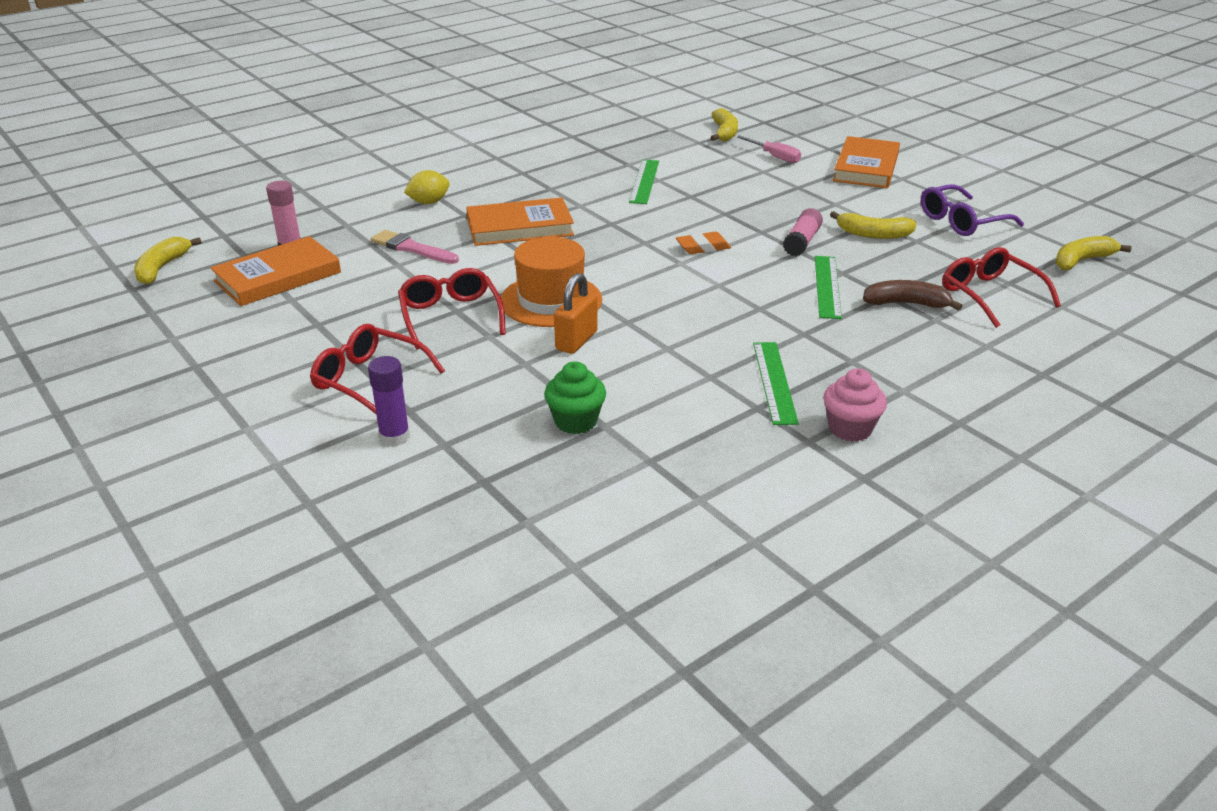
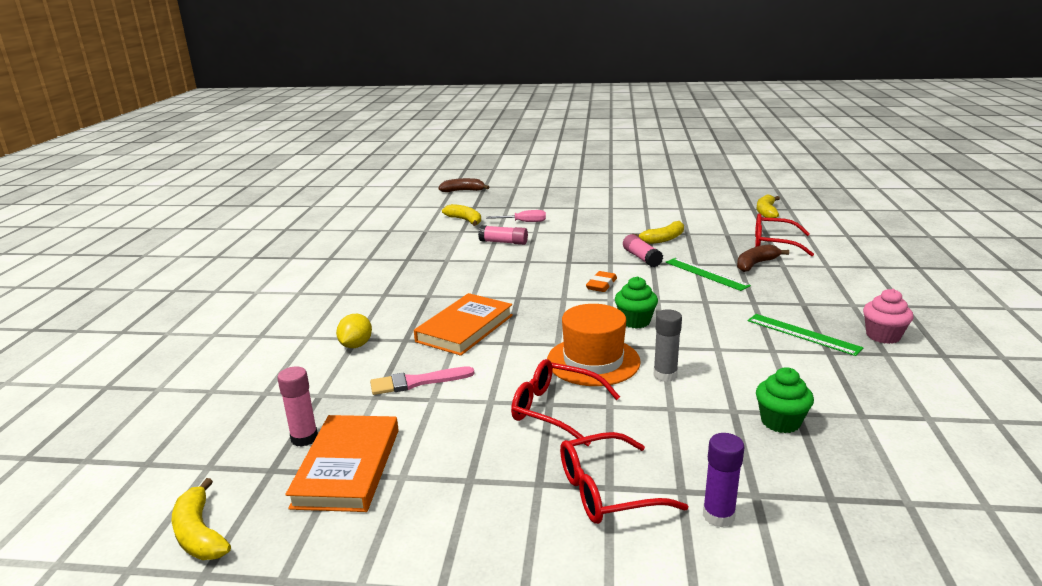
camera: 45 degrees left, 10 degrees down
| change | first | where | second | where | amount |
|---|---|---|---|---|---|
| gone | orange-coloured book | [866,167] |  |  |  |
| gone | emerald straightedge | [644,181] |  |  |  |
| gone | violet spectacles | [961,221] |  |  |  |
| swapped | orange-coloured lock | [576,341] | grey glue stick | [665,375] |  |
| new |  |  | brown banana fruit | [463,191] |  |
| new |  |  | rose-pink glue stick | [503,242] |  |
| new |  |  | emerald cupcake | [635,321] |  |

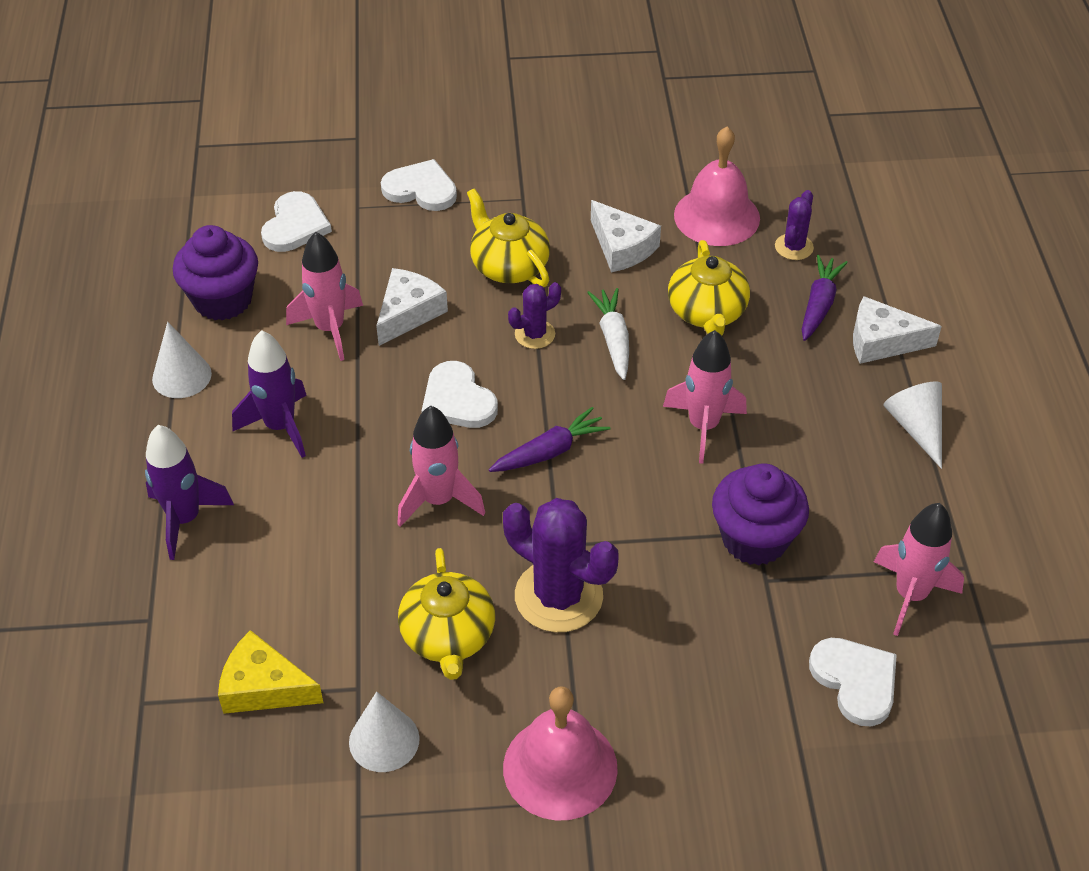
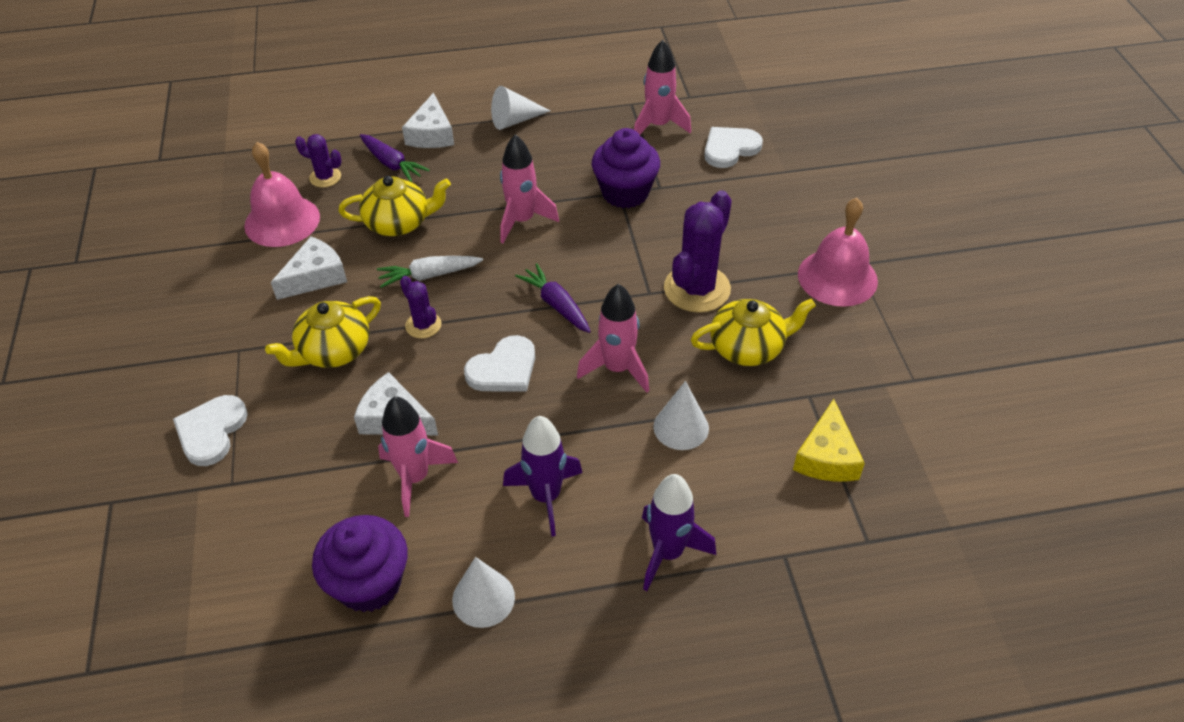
camera: 95 degrees left, 0 degrees up
| change | first | where | second | where | amount |
|---|---|---|---|---|---|
| gone | white heart shape | [295,225] |  |  |  |
| rotated | violet carrot | [819,304] |  | [392,164] | 150 degrees counterclockwise |
| shifted | white cone shape | [384,740] |  | [681,427] |  |

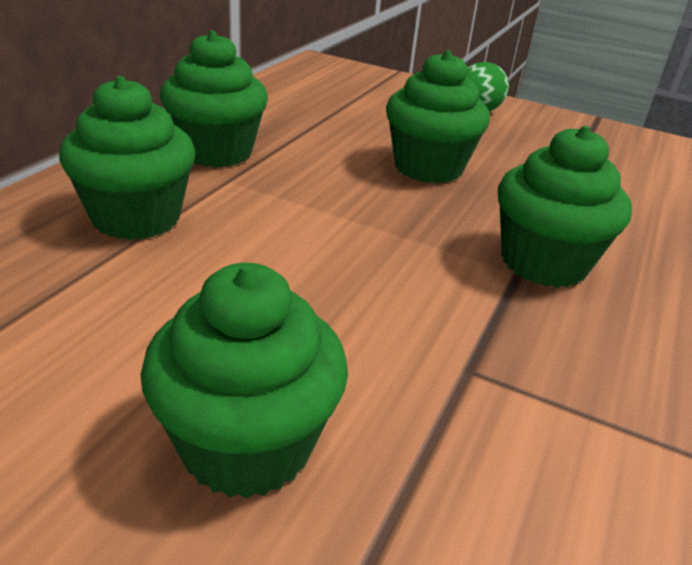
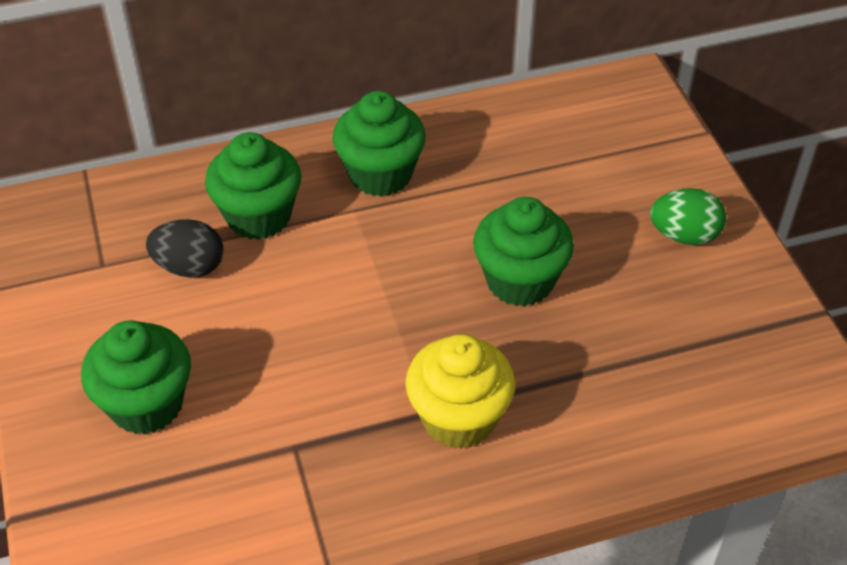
camera: 50 degrees right, 15 degrees up
| change | first | where | second | where | amount |
|---|---|---|---|---|---|
| repainted | emerald cupcake | [544,263] | golden cupcake | [459,418] |  |
| new |  |  | ebony egg | [189,267] |  |

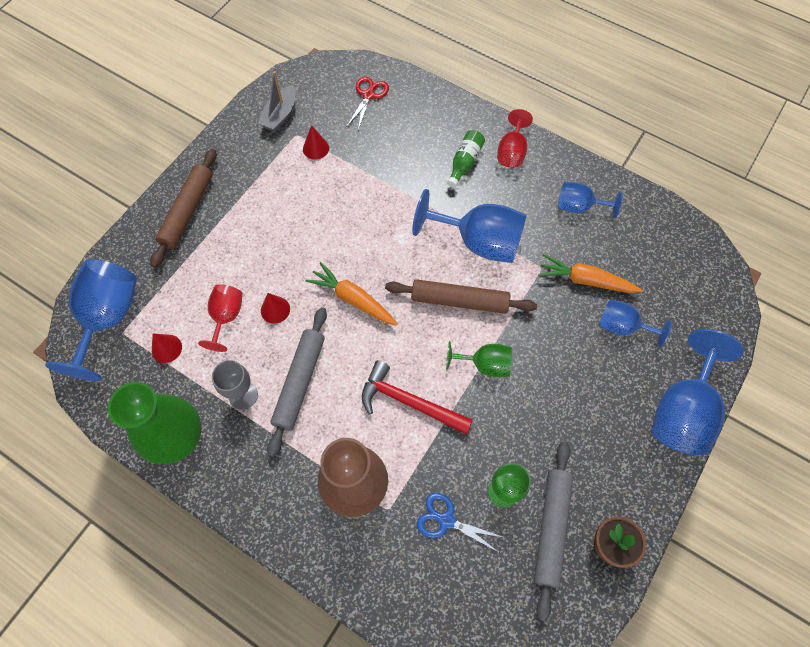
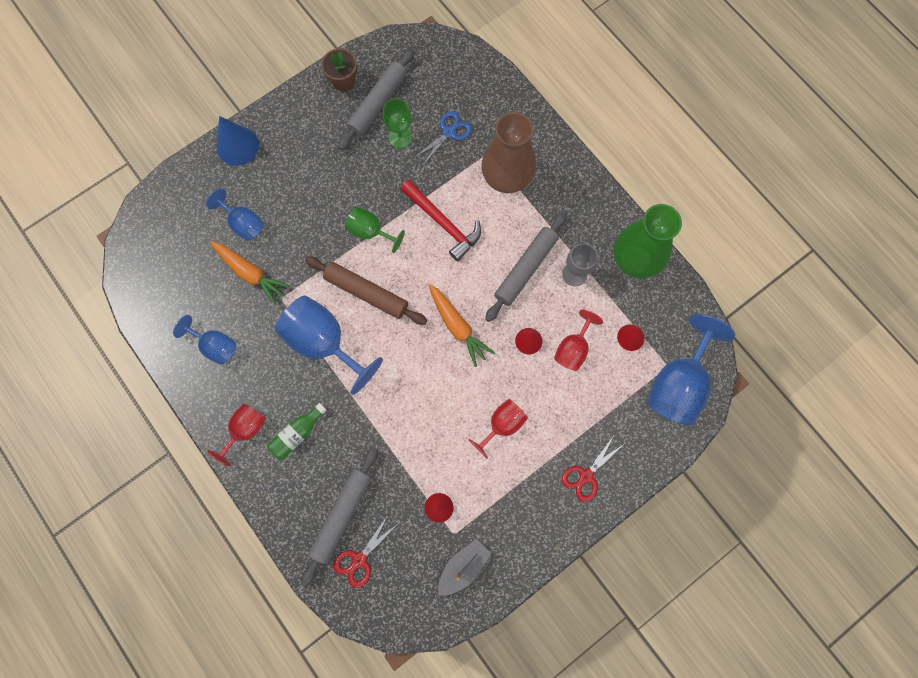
camera: 160 degrees left, 10 degrees up
| change | first | where | second | where | amount |
|---|---|---|---|---|---|
| swapped | brown pastry roller | [188,211] | crimson scissors | [586,475] |  |
| swapped | royal blue wine glass | [682,411] | royal blue cone shape | [237,146] |  |
| rotated | royal blue scissors | [446,520] |  | [449,132] | 90 degrees counterclockwise |
| new |  |  | crimson wine glass | [502,425] |  |
| new |  |  | grey pastry roller | [342,515] |  |

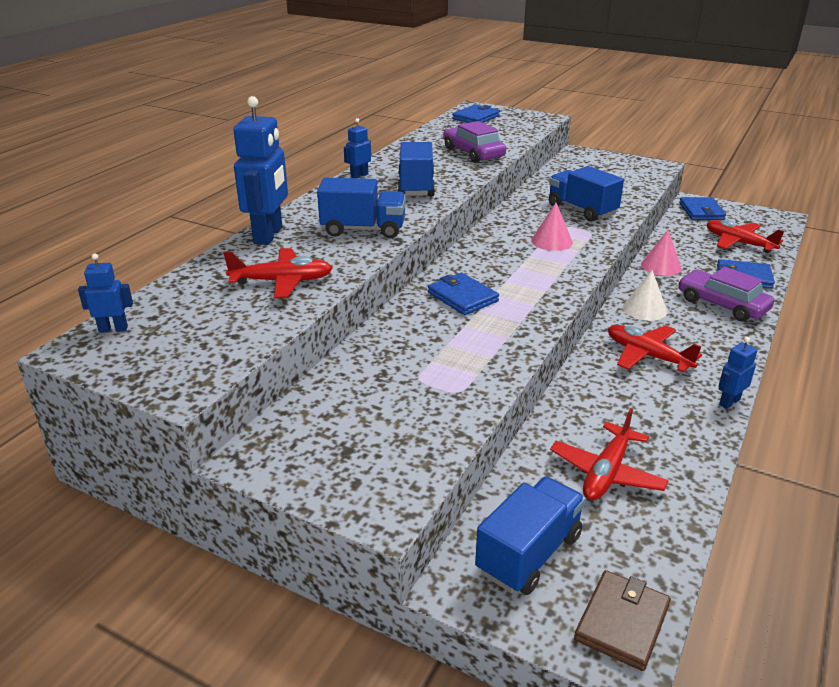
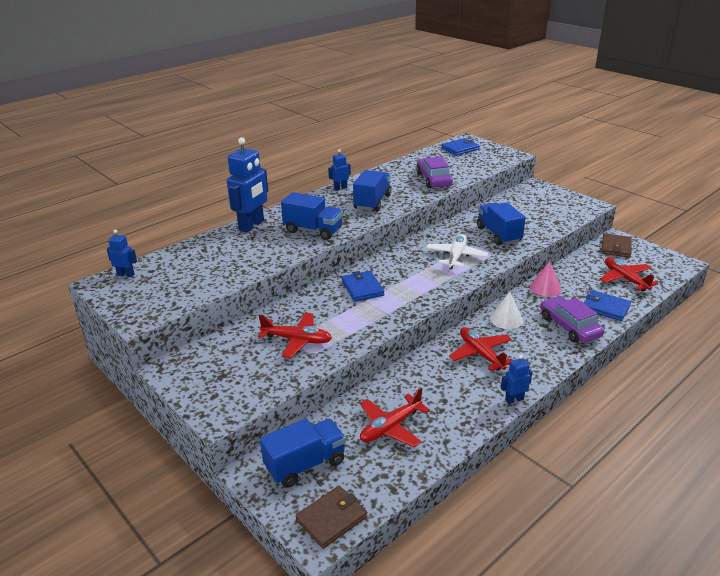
camera: 20 degrees right, 0 degrees up
| change | first | where | second | where | amount |
|---|---|---|---|---|---|
| repainted | royal blue wallet | [701,211] | brown wallet | [616,247] |  |
| swapped | rose-pink cone shape | [551,241] | white toy plane | [456,256] |  |
| shifted | crimson toy plane | [282,281] |  | [297,340] |  |

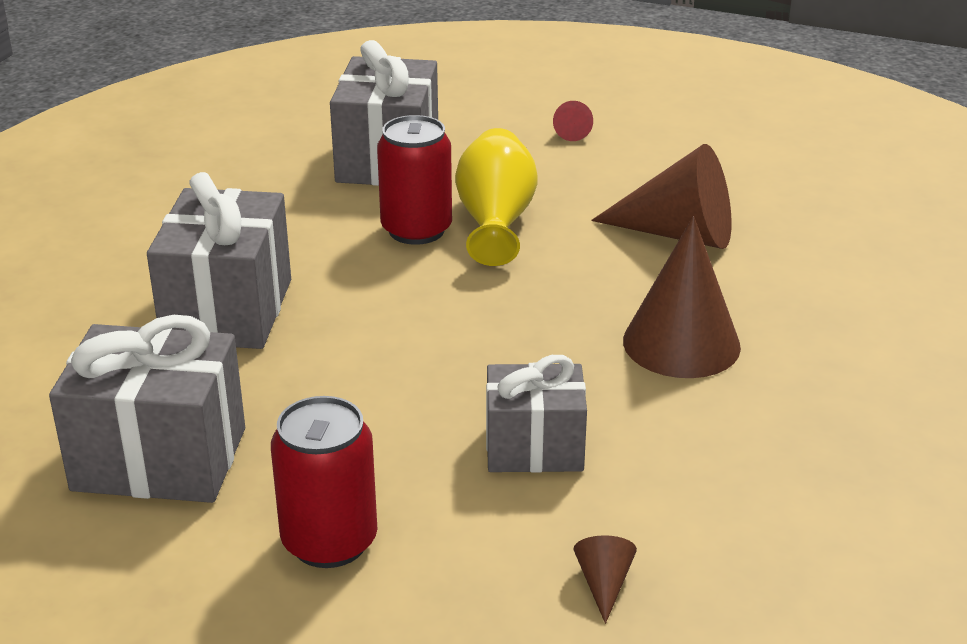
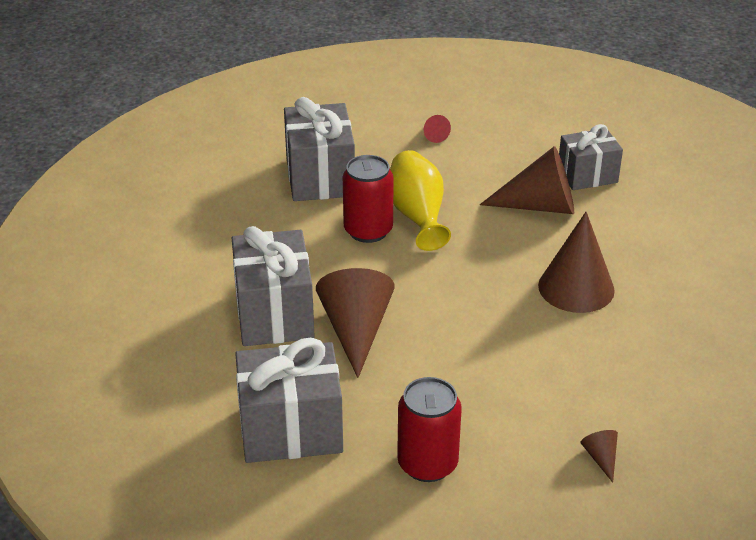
camera: 15 degrees left, 5 degrees up
| change | first | where | second | where | amount |
|---|---|---|---|---|---|
| shifted | grey gift | [534,448] |  | [587,175] |  |
| new |  |  | brown cone shape | [356,331] |  |

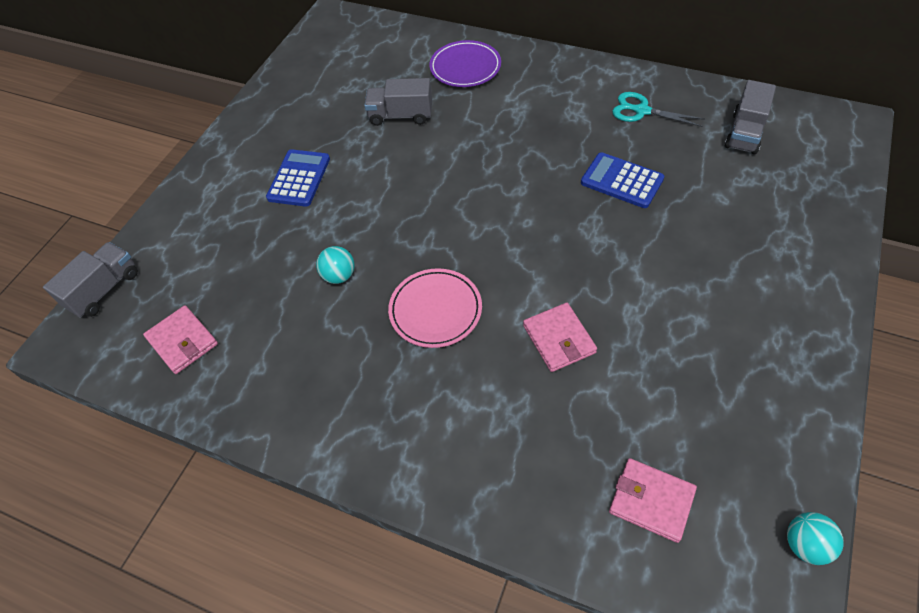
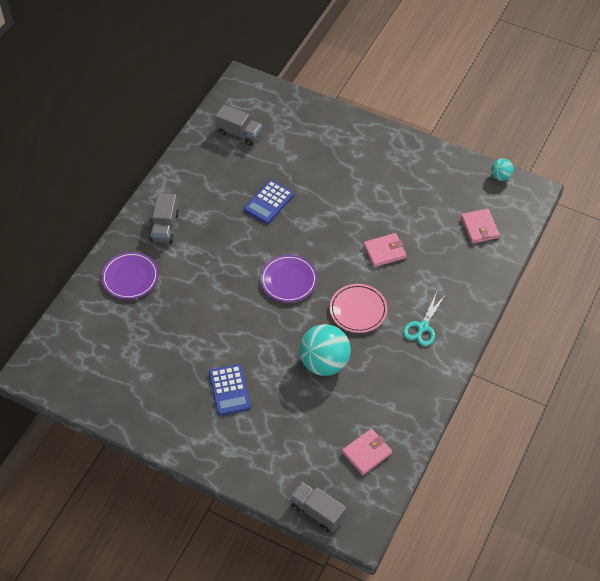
camera: 90 degrees left, 0 degrees up
| change | first | where | second | where | amount |
|---|---|---|---|---|---|
| shifted | grey lorry | [401,115] |  | [165,227] |  |
| shifted | aqua scissors | [641,111] |  | [422,327] |  |
| rotated | royal blue pocket calculator | [299,178] |  | [229,390] | 120 degrees counterclockwise |
| scaled | aqua sphere | [339,276] |  | [324,362] | x2.06 |
| rotated | rose-pink wallet | [651,501] |  | [479,227] | 45 degrees counterclockwise |
| new |  |  | violet dinner plate | [288,280] |  |

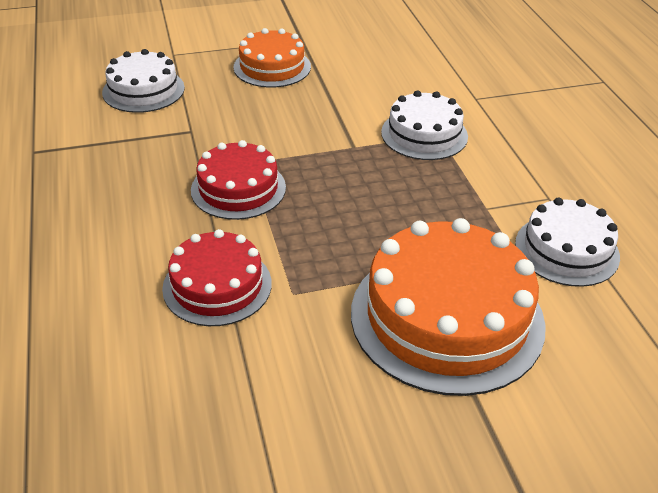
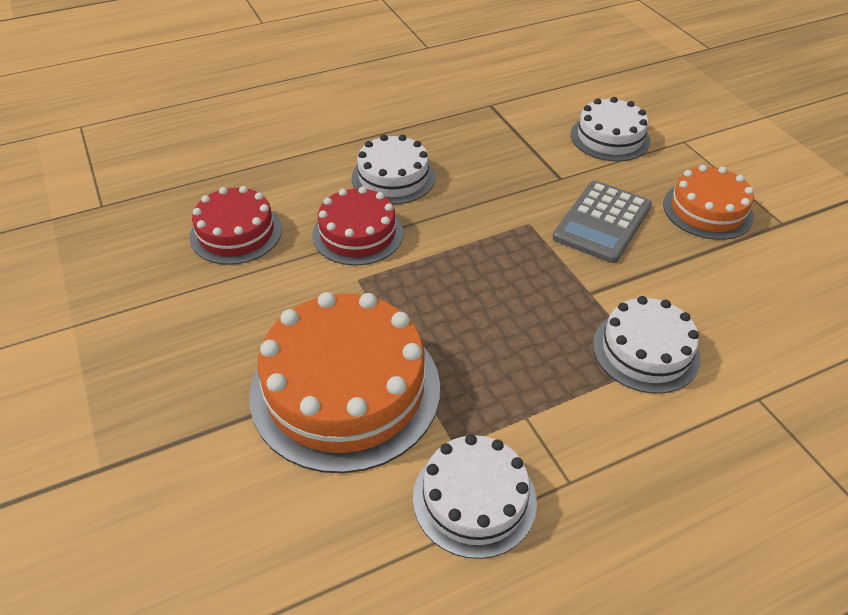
camera: 80 degrees right, 5 degrees up
| change | first | where | second | where | amount |
|---|---|---|---|---|---|
| shifted | crimson cake | [238,188] |  | [236,233] |  |
| new |  |  | white cake | [393,177] |  |
| new |  |  | grey pocket calculator | [602,222] |  |

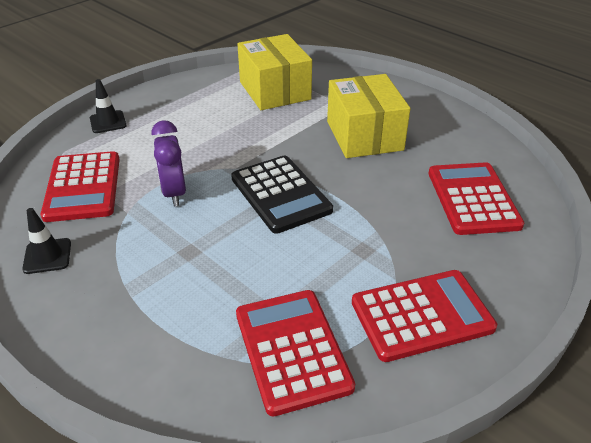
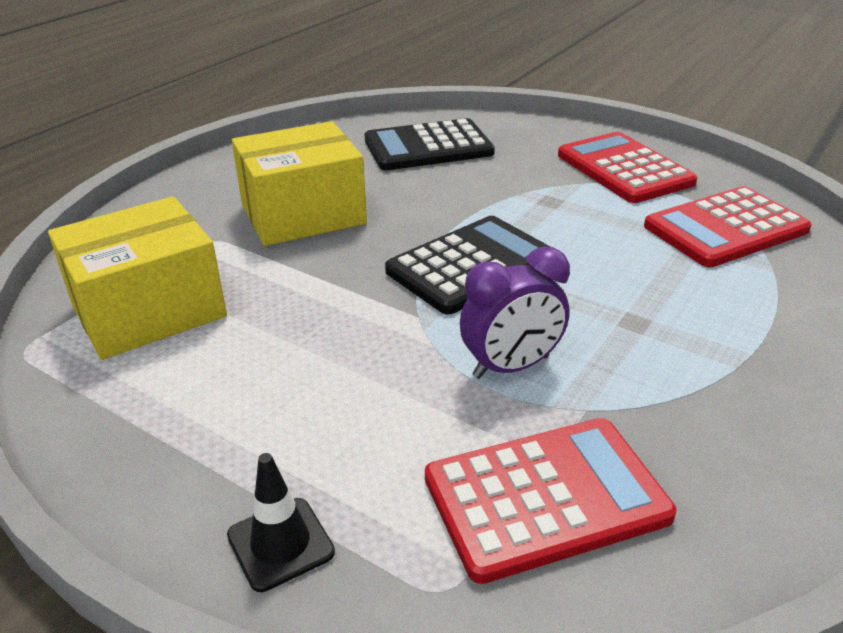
camera: 100 degrees left, 5 degrees down
| change | first | where | second | where | amount |
|---|---|---|---|---|---|
| repainted | crimson pocket calculator | [472,199] | ebony pocket calculator | [428,147] |  |
| gone | ebony road cone | [47,256] |  |  |  |

